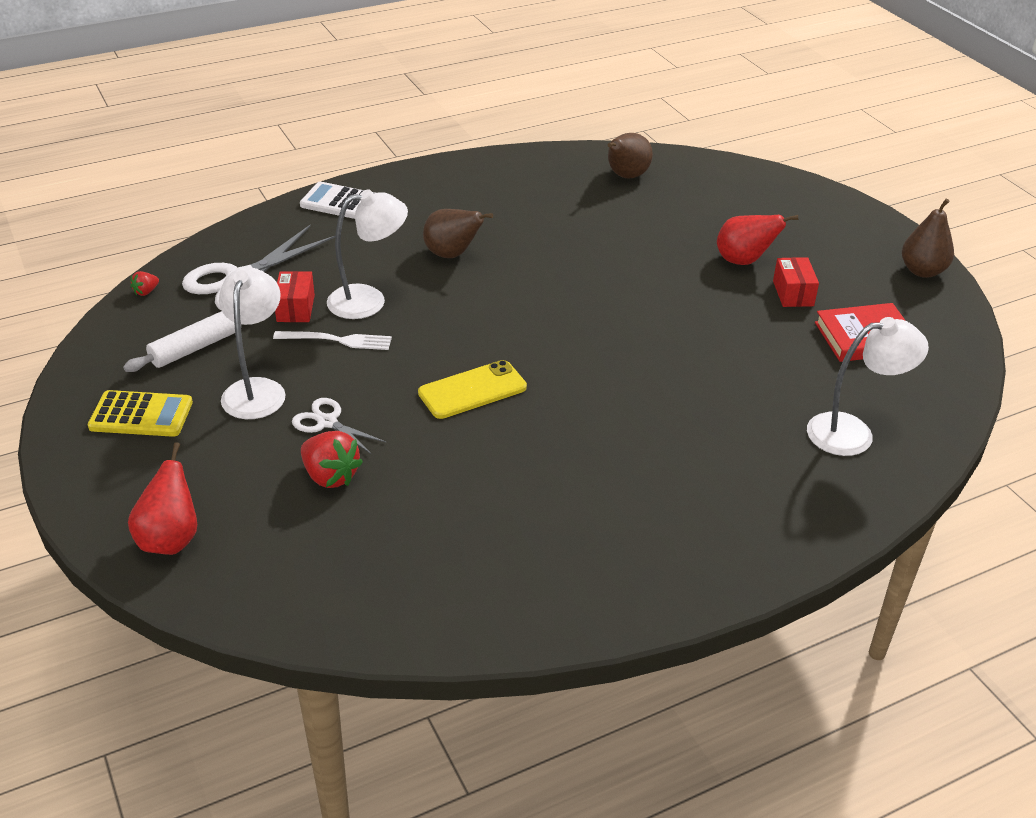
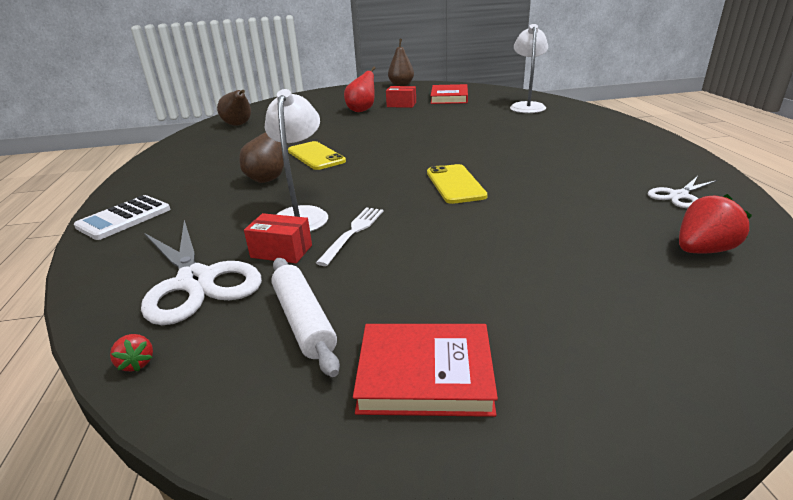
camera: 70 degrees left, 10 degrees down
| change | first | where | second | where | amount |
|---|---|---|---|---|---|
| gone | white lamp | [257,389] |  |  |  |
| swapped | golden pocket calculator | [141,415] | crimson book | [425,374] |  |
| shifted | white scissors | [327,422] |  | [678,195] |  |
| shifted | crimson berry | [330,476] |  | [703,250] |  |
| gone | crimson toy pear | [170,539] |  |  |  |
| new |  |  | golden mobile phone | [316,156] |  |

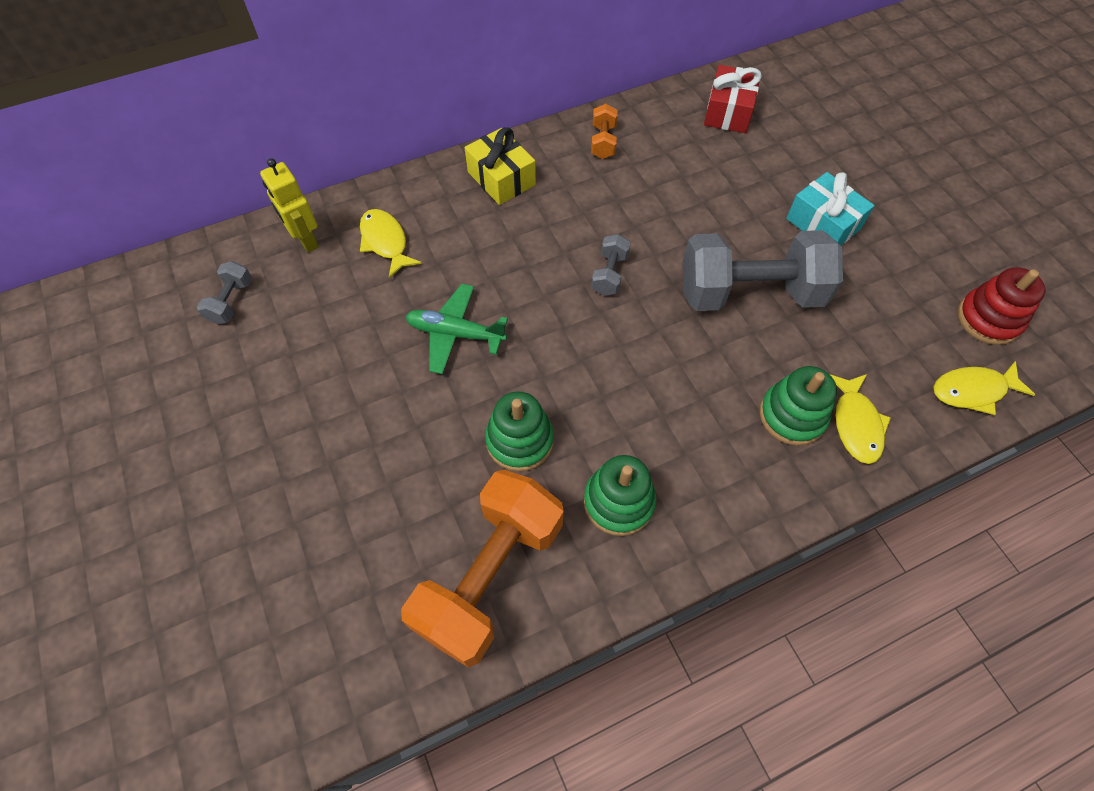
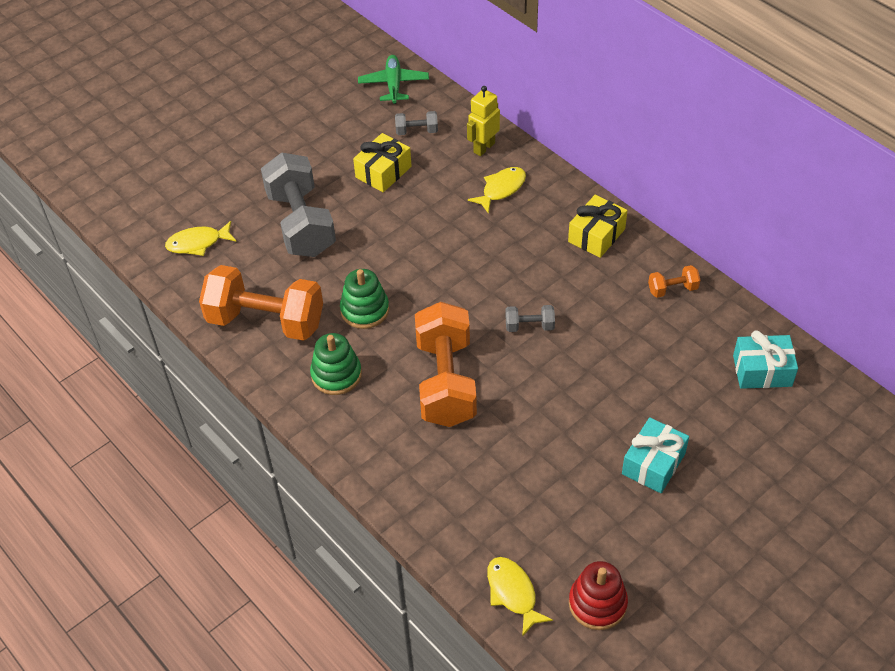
camera: 75 degrees right, 10 degrees down
| change | first | where | second | where | amount |
|---|---|---|---|---|---|
| repainted | crimson gift | [728,112] | aqua gift | [762,371] |  |
| shifted | grey free weight | [750,293] |  | [301,223] |  |
| shifted | emerald toy plane | [455,334] |  | [393,84] |  |
| gone | emerald stacking toy | [792,416] |  |  |  |
| shifted | golden fish | [856,424] |  | [198,243] |  |
| new |  |  | golden gift | [383,172] |  |
| new |  |  | orange-coloured free weight | [446,382] |  |

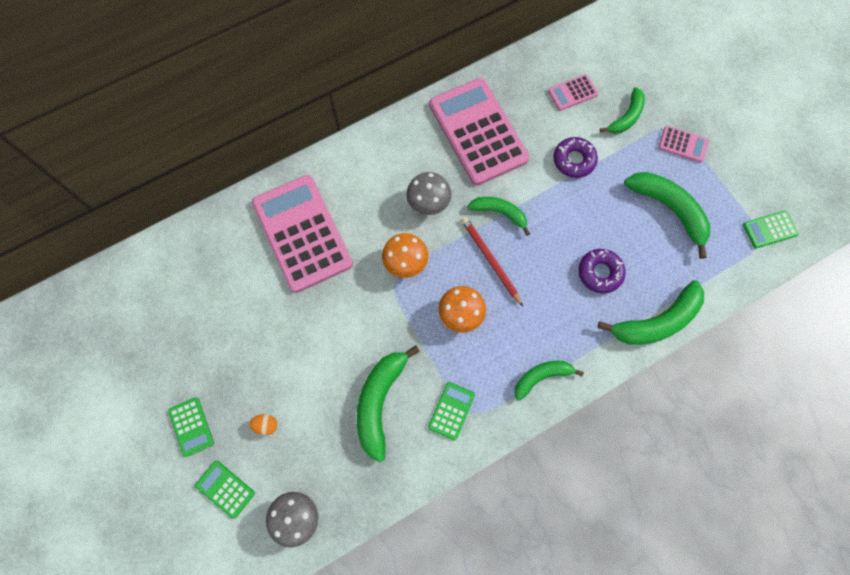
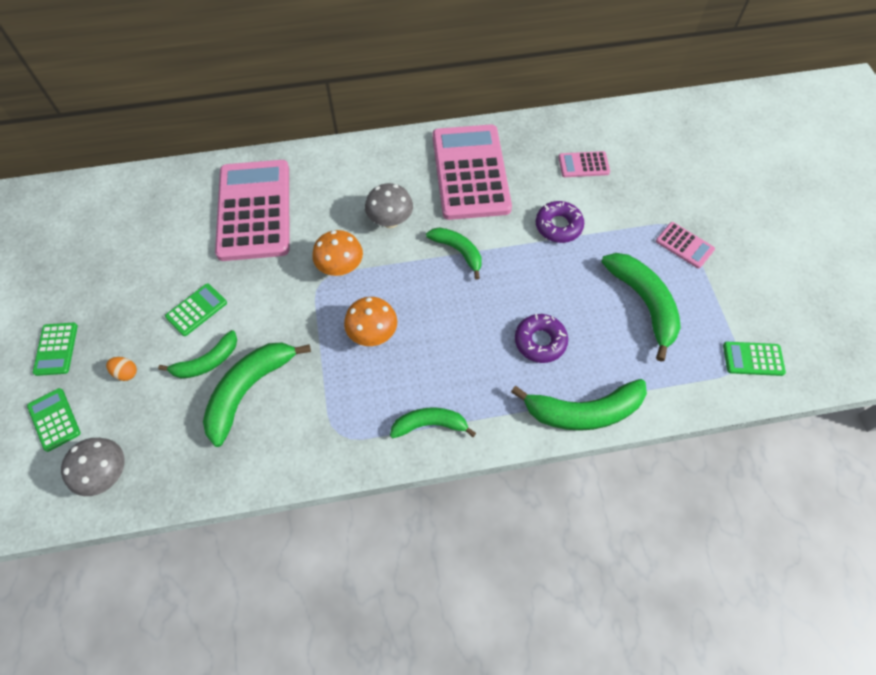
camera: 20 degrees right, 10 degrees down
| change | first | where | second | where | amount |
|---|---|---|---|---|---|
| shifted | emerald banana fruit | [626,117] |  | [206,362] |  |
| gone | crimson pencil | [490,261] |  |  |  |
| shifted | emerald pocket calculator | [451,410] |  | [196,310] |  |

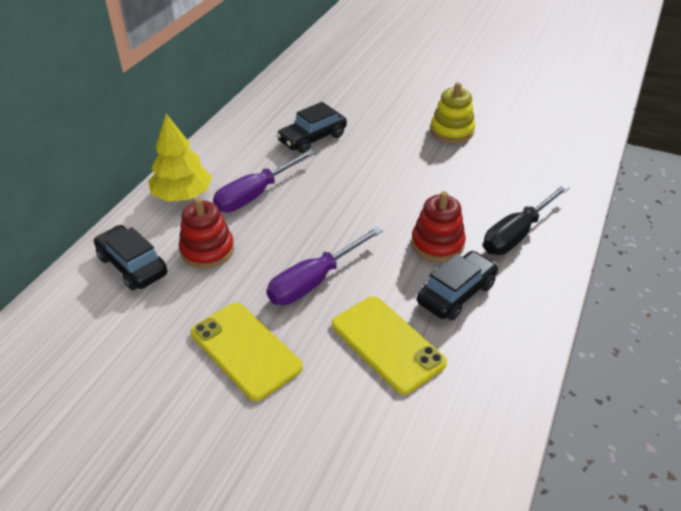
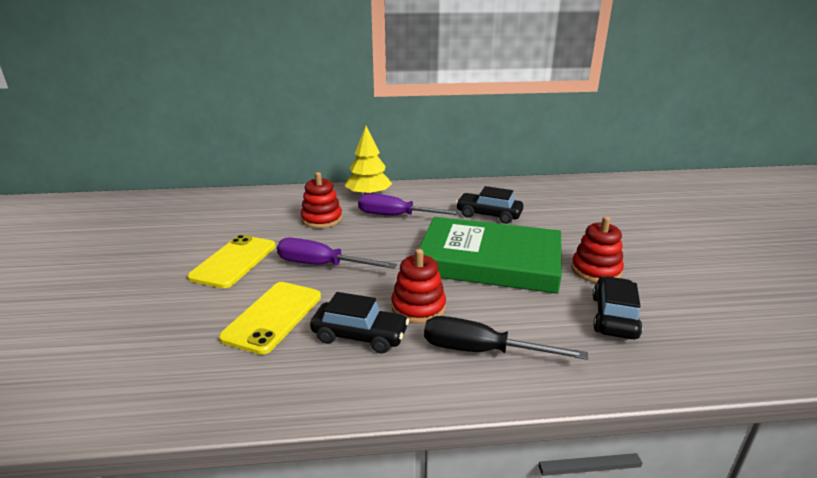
camera: 60 degrees right, 15 degrees down
| change | first | where | second | where | amount |
|---|---|---|---|---|---|
| repainted | golden stacking toy | [452,131] | crimson stacking toy | [596,270] |  |
| shifted | ebony car | [132,266] |  | [614,317] |  |
| new |  |  | emerald book | [489,261] |  |

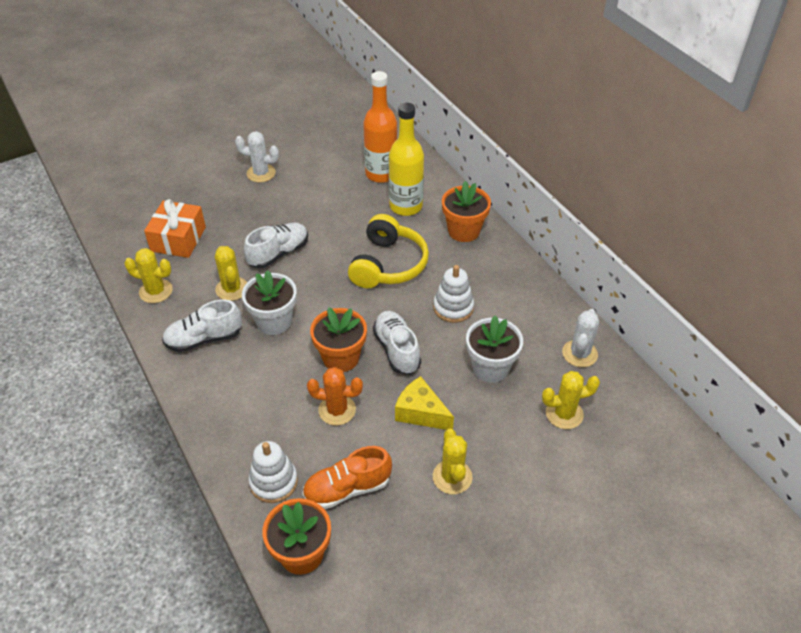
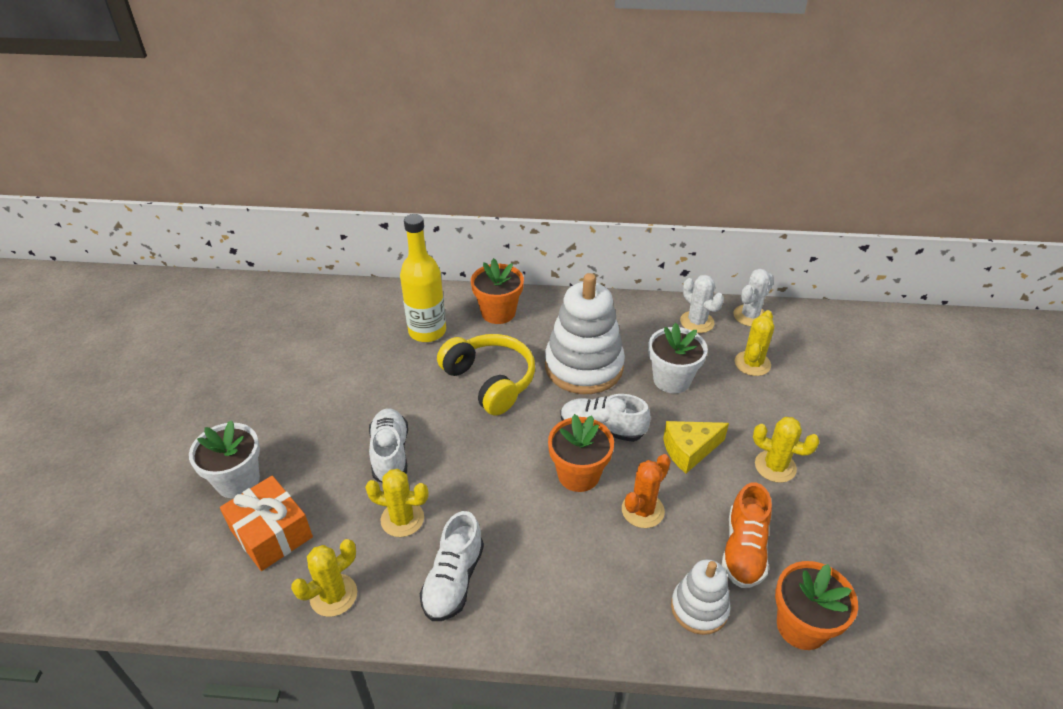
camera: 55 degrees left, 5 degrees down
| change | first | where | second | where | amount |
|---|---|---|---|---|---|
| gone | orange-coloured flask | [381,174] |  |  |  |
| shifted | white prickly plant | [261,173] |  | [750,316] |  |
| scaled | white stacking toy | [453,308] |  | [583,366] | x1.83 |
| shifted | white plant pot | [274,321] |  | [238,481] |  |

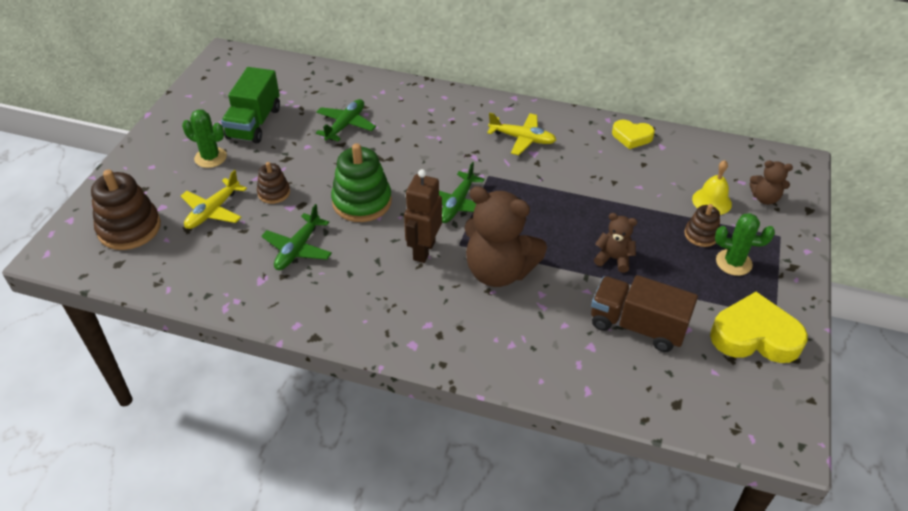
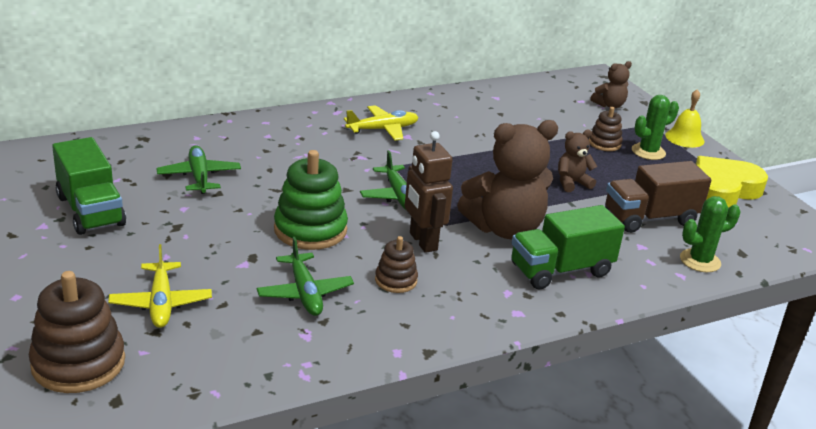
camera: 45 degrees left, 15 degrees down
| change | first | where | second | where | amount |
|---|---|---|---|---|---|
| shifted | emerald prickly plant | [210,157] |  | [700,261] |  |
| gone | golden heart shape | [632,137] |  |  |  |
| shifted | golden bell | [711,201] |  | [684,138] |  |
| shifted | brown stacking toy | [274,193] |  | [396,280] |  |
| new |  |  | emerald lorry | [560,270] |  |

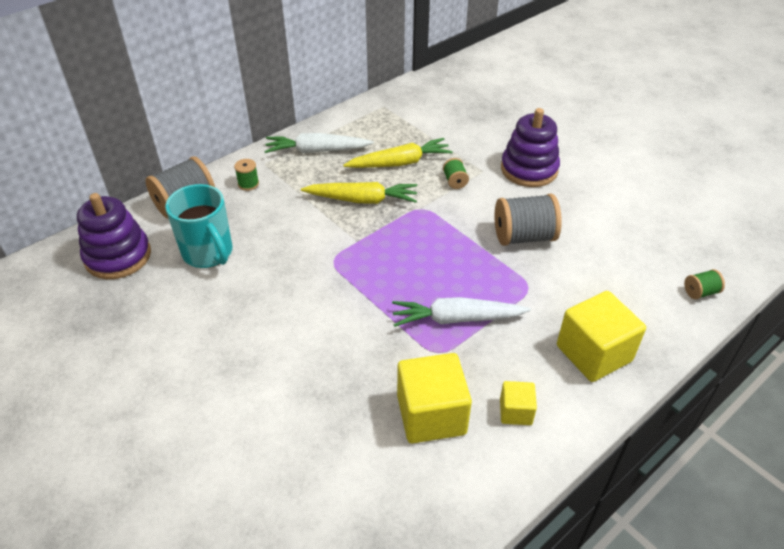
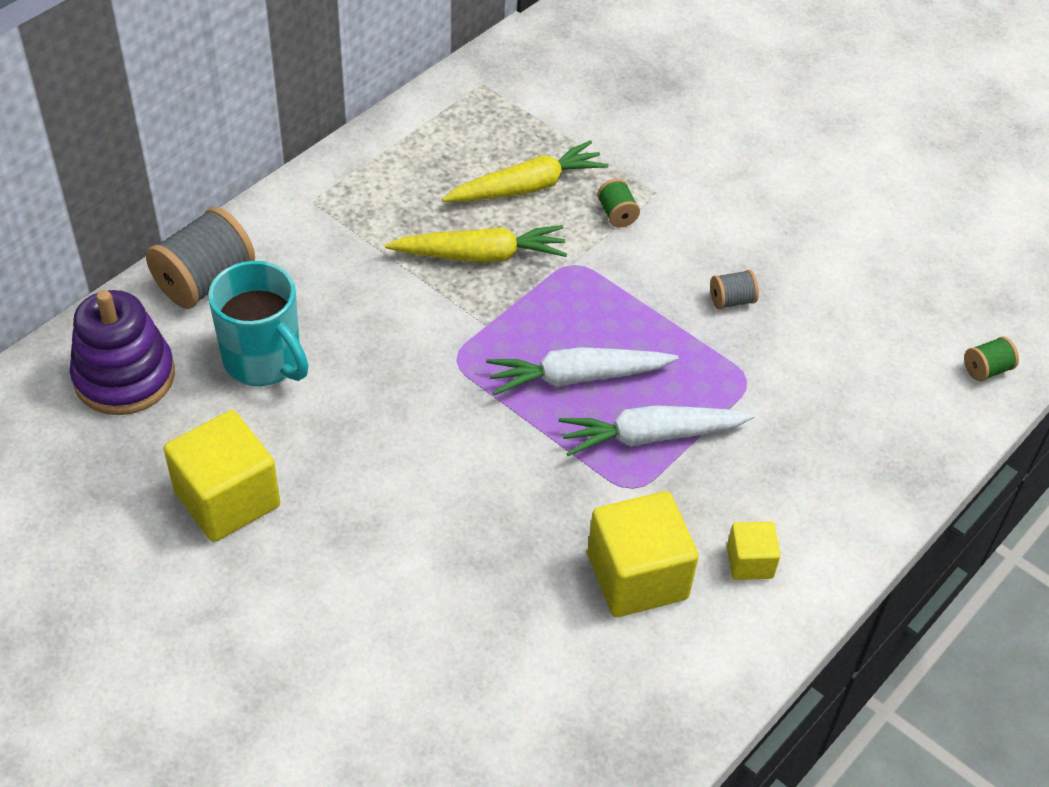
camera: 10 degrees left, 5 degrees up
| change | first | where | second | where | amount |
|---|---|---|---|---|---|
| gone | violet stacking toy | [529,169] |  |  |  |
| shifted | white carrot | [317,151] |  | [577,378] |  |
| gone | emerald spool | [248,184] |  |  |  |
| scaled | grey spool | [524,237] |  | [731,300] | x0.49 |
| shifted | golden cube | [593,353] |  | [227,499] |  |

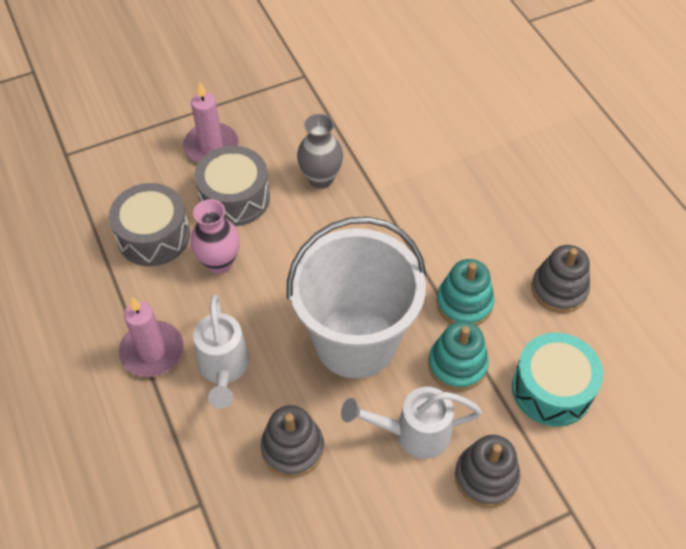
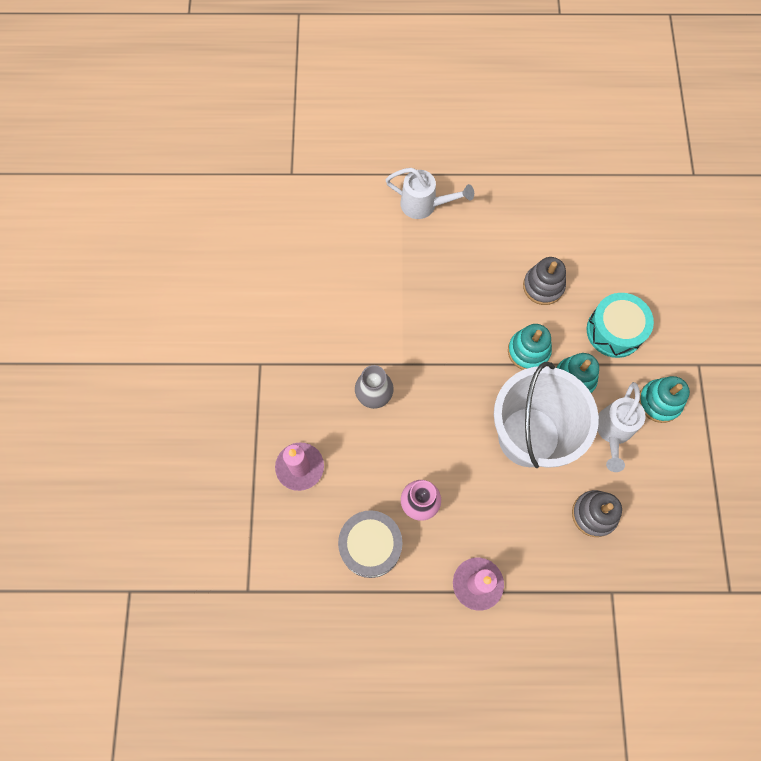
camera: 65 degrees left, 15 degrees up
| change | first | where | second | where | amount |
|---|---|---|---|---|---|
| gone | grey toy drum | [234,198] |  |  |  |
| shifted | white watering can | [224,369] |  | [425,205] |  |
| repainted | grey stacking toy | [486,477] | aqua stacking toy | [659,402] |  |

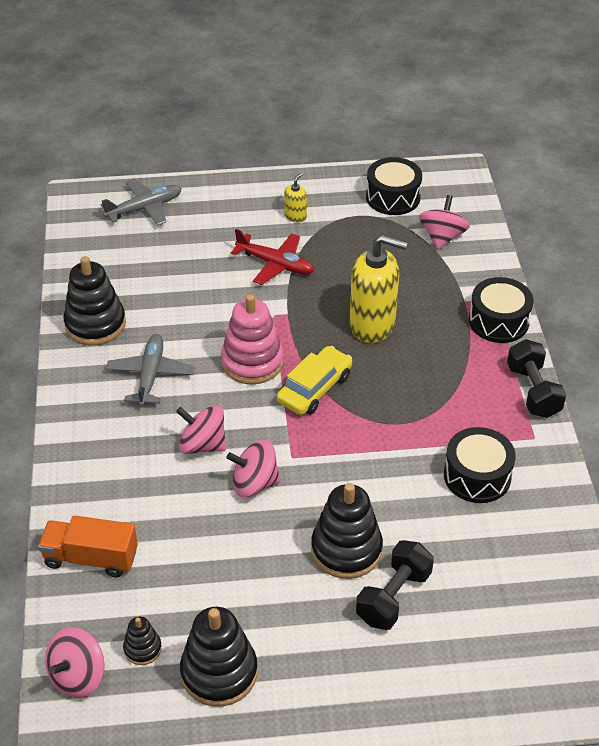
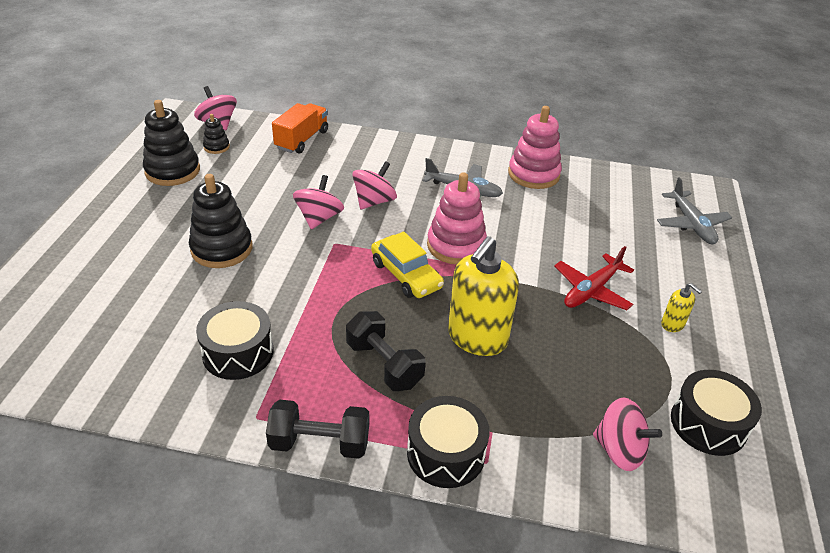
camera: 105 degrees right, 5 degrees down
| change | first | where | second | where | amount |
|---|---|---|---|---|---|
| repainted | ebony stacking toy | [95,324] | rose-pink stacking toy | [533,174] |  |
| shifted | ebony free weight | [393,597] |  | [384,364] |  |

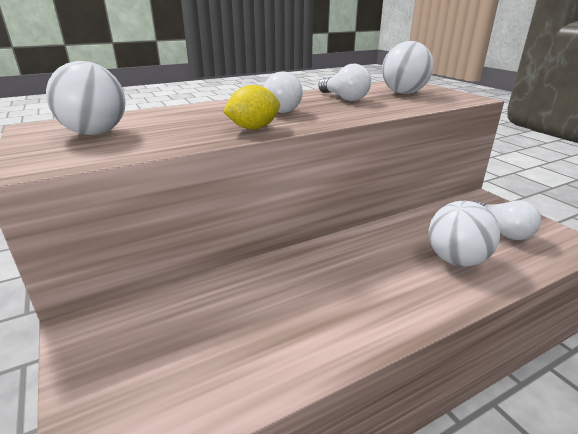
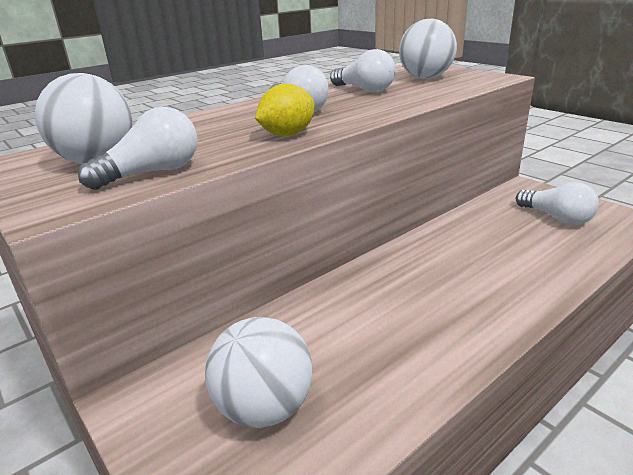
camera: 10 degrees left, 0 degrees up
| change | first | where | second | where | amount |
|---|---|---|---|---|---|
| shifted | white sphere | [456,260] |  | [264,407] |  |
| new |  |  | white bulb | [153,173] |  |

